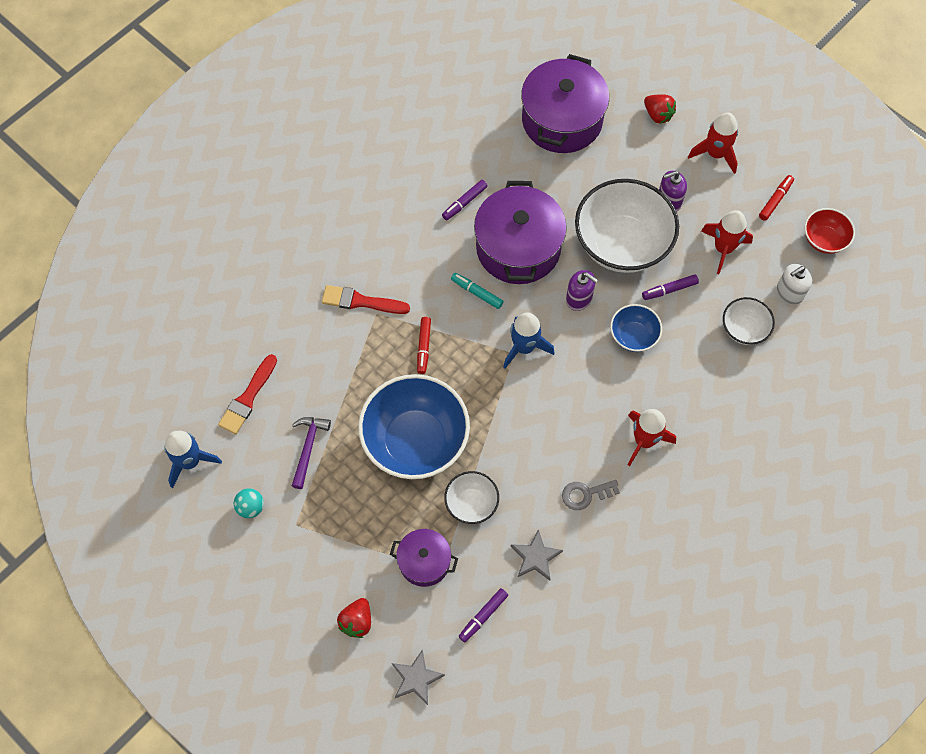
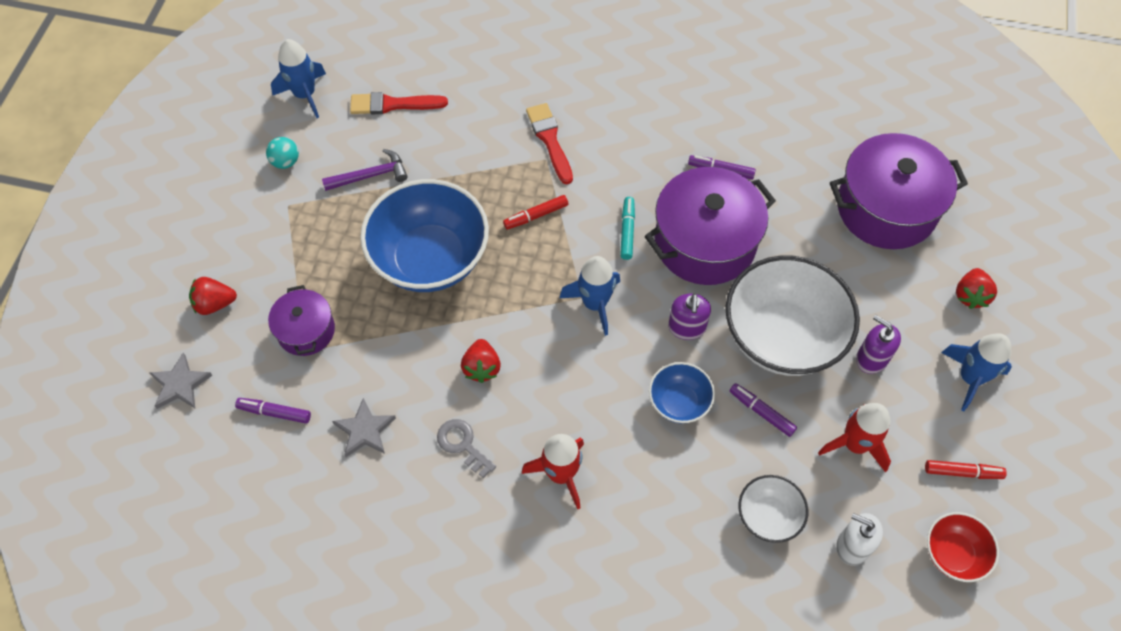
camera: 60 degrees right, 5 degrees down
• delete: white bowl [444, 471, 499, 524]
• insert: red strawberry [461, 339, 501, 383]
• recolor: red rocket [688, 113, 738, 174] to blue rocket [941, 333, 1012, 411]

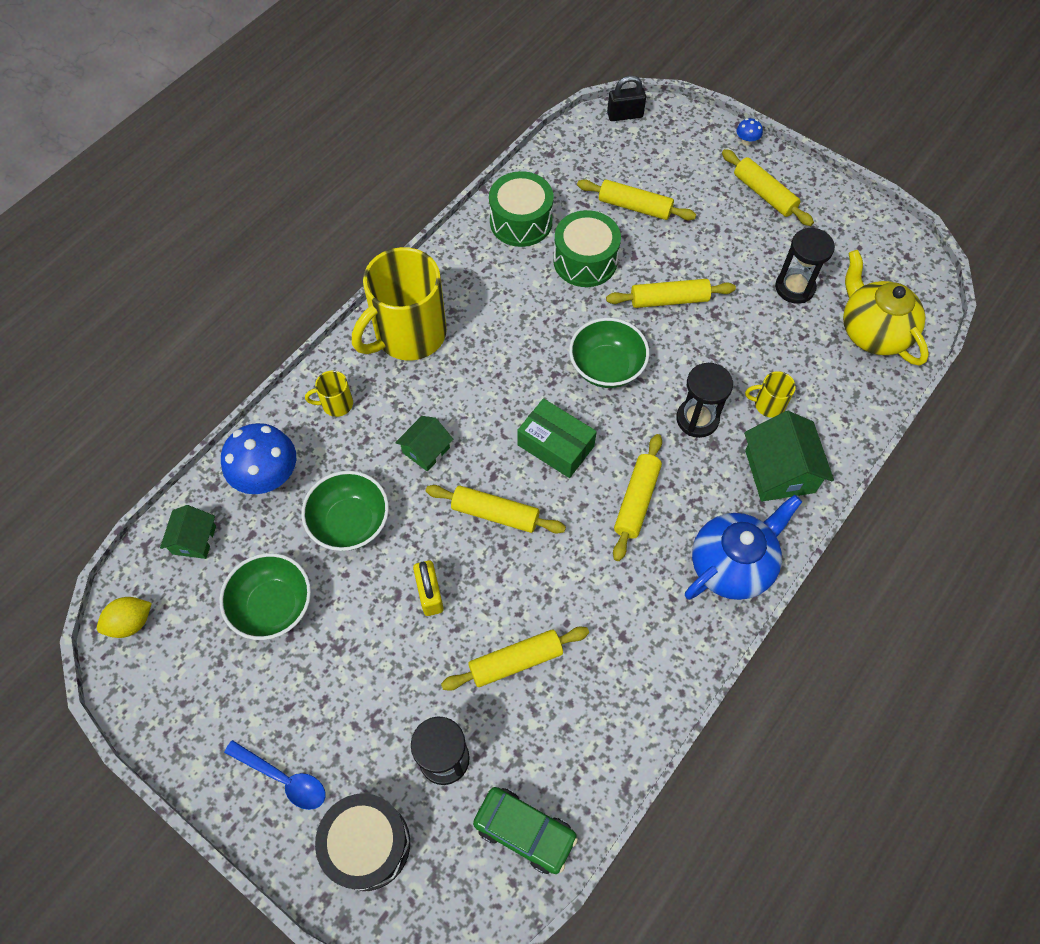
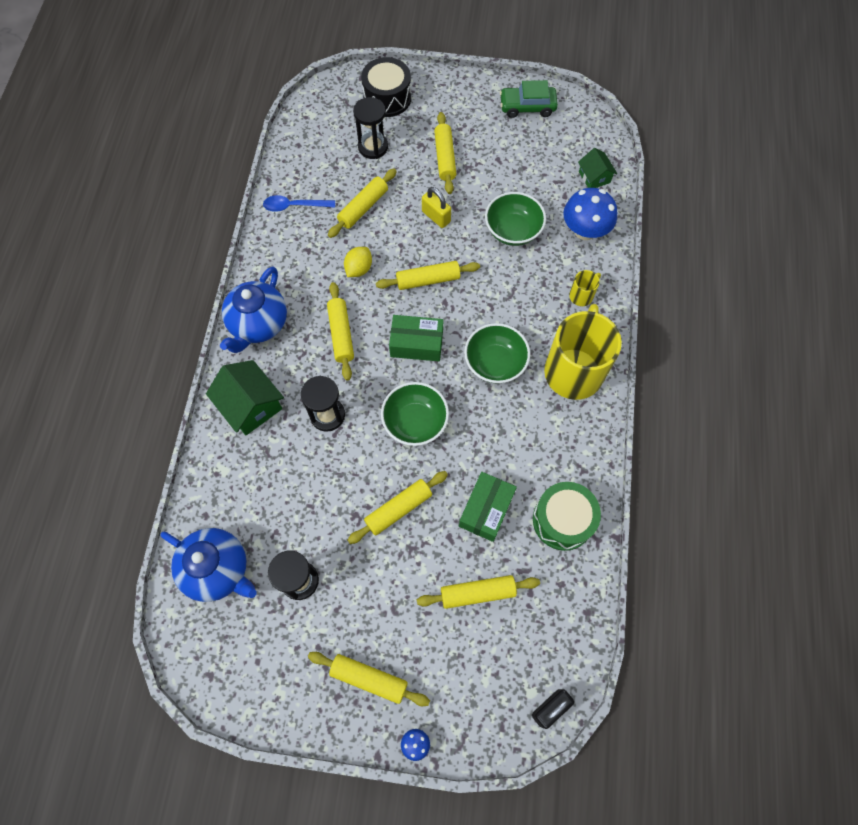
camera: 150 degrees right, 5 degrees up
• delete: green house [395, 416, 453, 471]
• delete: yellow mug [745, 371, 796, 418]
• insert: yellow rolling pin [434, 112, 456, 194]
• move: yellow lemon [97, 597, 152, 638] to [344, 247, 372, 277]
• move: green bowl [219, 553, 311, 640] to [464, 323, 530, 384]
• move: blue spoon [224, 740, 326, 810] to [263, 195, 335, 212]
• move: green car [473, 787, 578, 874] to [500, 80, 558, 118]
• replace: green drum [553, 210, 621, 287] to green box [459, 472, 517, 542]
• recolor: yellow teapot [843, 250, 929, 366] to blue teapot [160, 528, 257, 602]

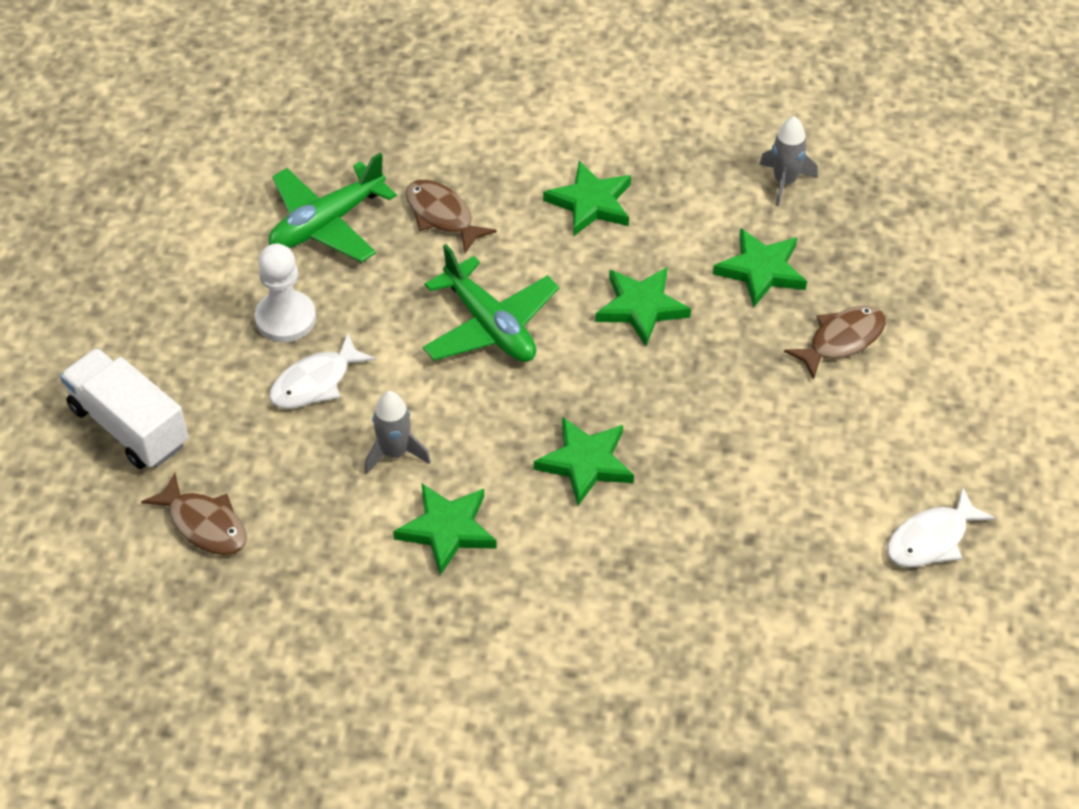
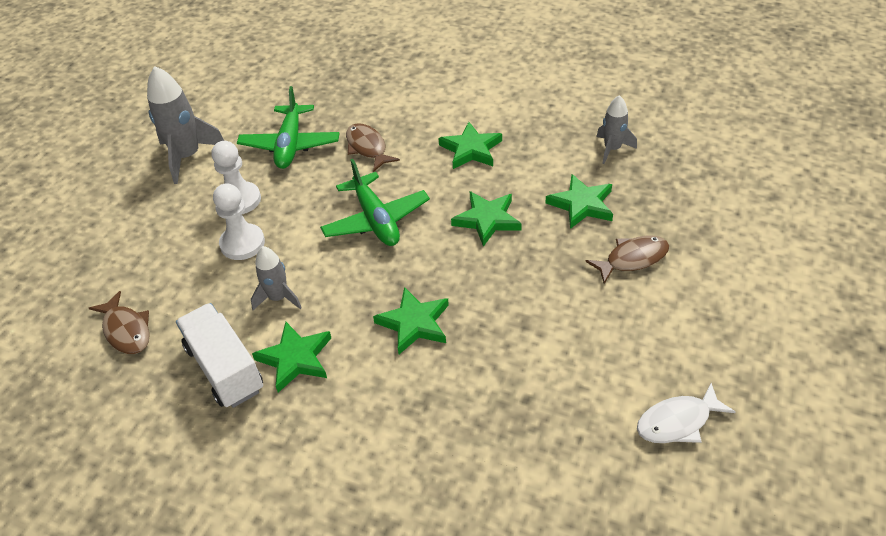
camera: 15 degrees right, 5 degrees down
• insert: grey rocket [147, 66, 224, 184]
• move: white truck [60, 348, 188, 469] to [176, 303, 263, 408]
• replace: white fish [269, 333, 376, 409] to white pawn [213, 183, 265, 260]
• rotate: green plane [269, 152, 397, 262] = [237, 86, 340, 169] 60 degrees counterclockwise

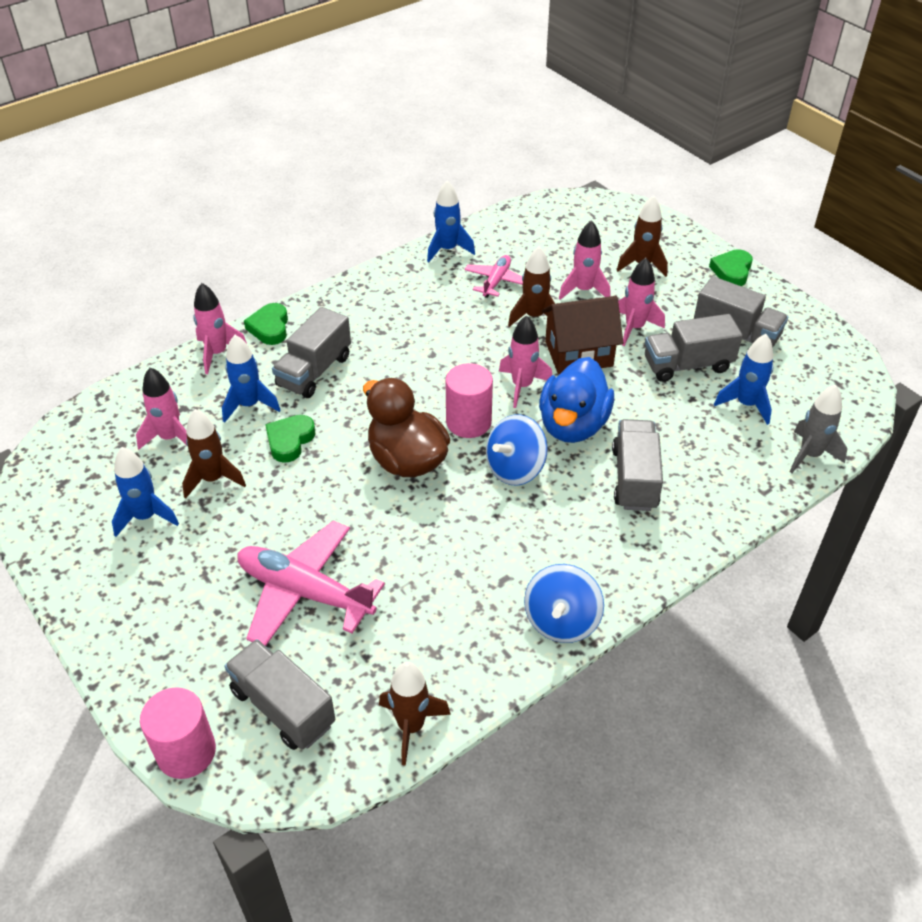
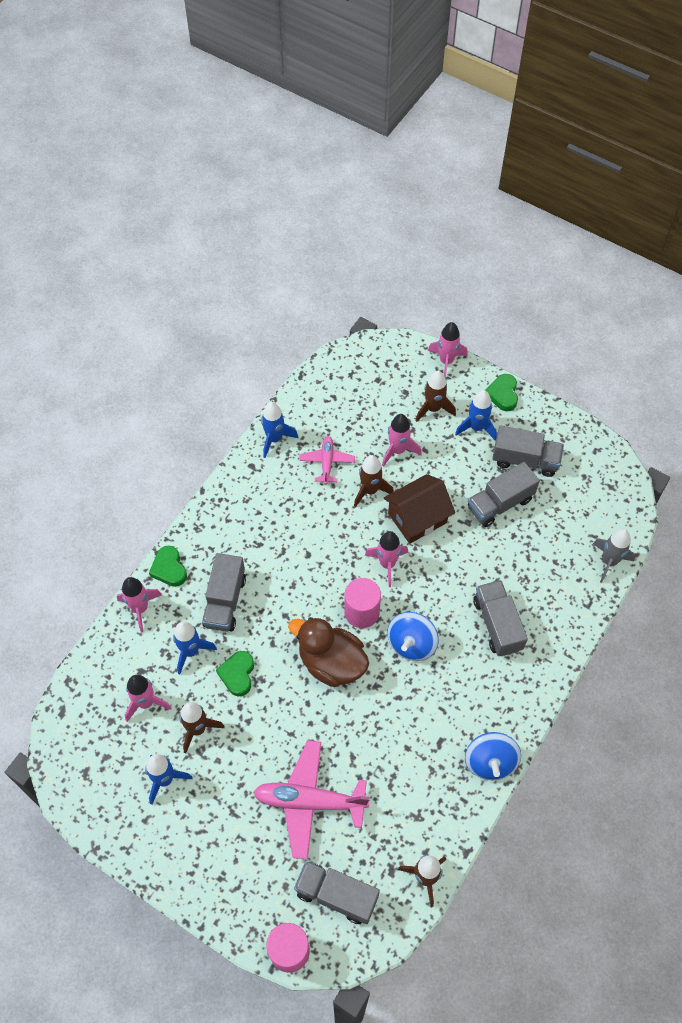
camera: 20 degrees left, 15 degrees up
• delete: blue duck [539, 357, 614, 443]
• move: pink rocket [618, 258, 665, 346] to [428, 322, 468, 379]
• move: blue rocket [714, 334, 774, 425] to [455, 390, 497, 441]

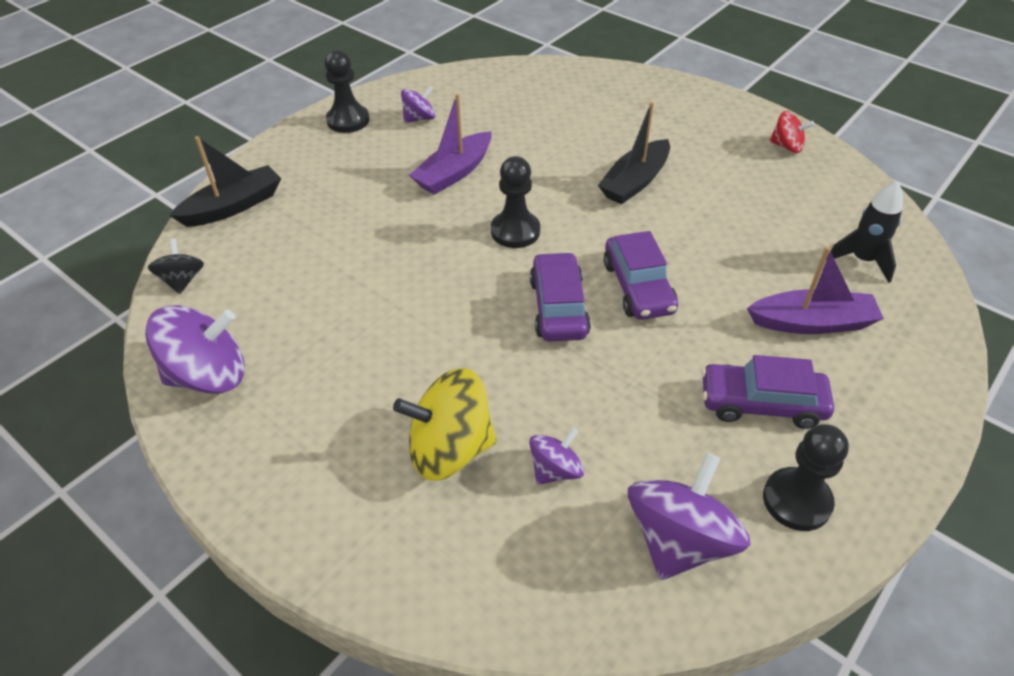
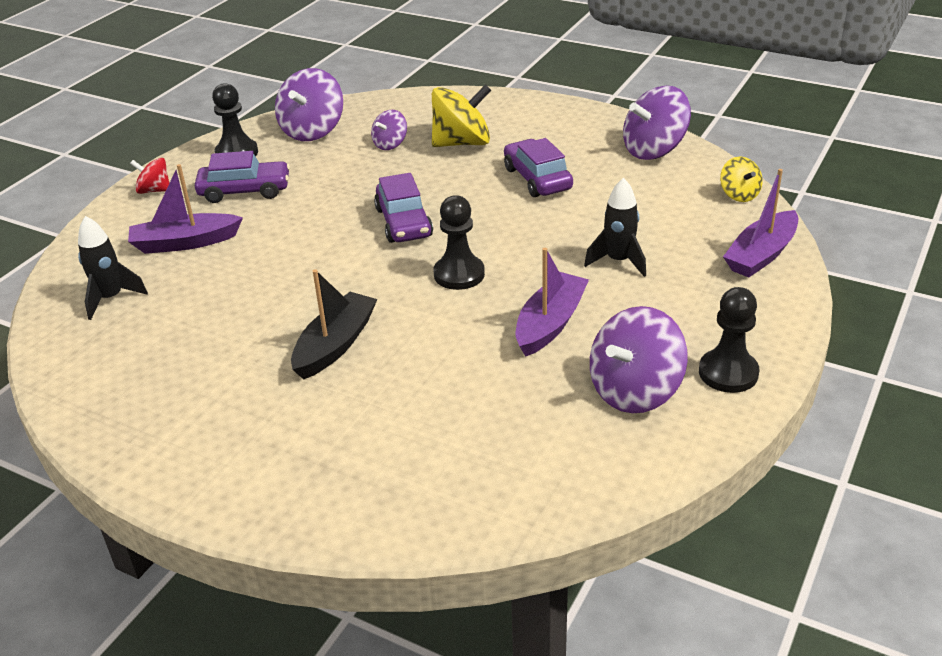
camera: 170 degrees right, 10 degrees down
• insert: black rocket [584, 178, 646, 277]
• move: purple car [604, 231, 678, 320] to [504, 138, 573, 197]
• move: red spinning top [770, 111, 814, 153] to [130, 158, 169, 194]
• recolor: black spinning top [148, 239, 204, 294] to yellow spinning top [720, 157, 763, 202]
• recolor: black boat [169, 136, 281, 227] to purple boat [723, 169, 798, 277]
• resize: purple spinning top [401, 86, 435, 123] = [590, 306, 688, 413] x1.82

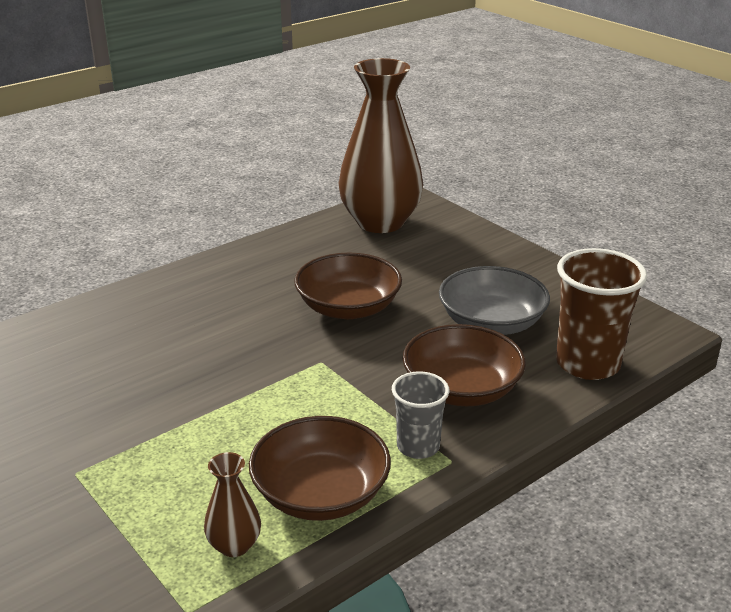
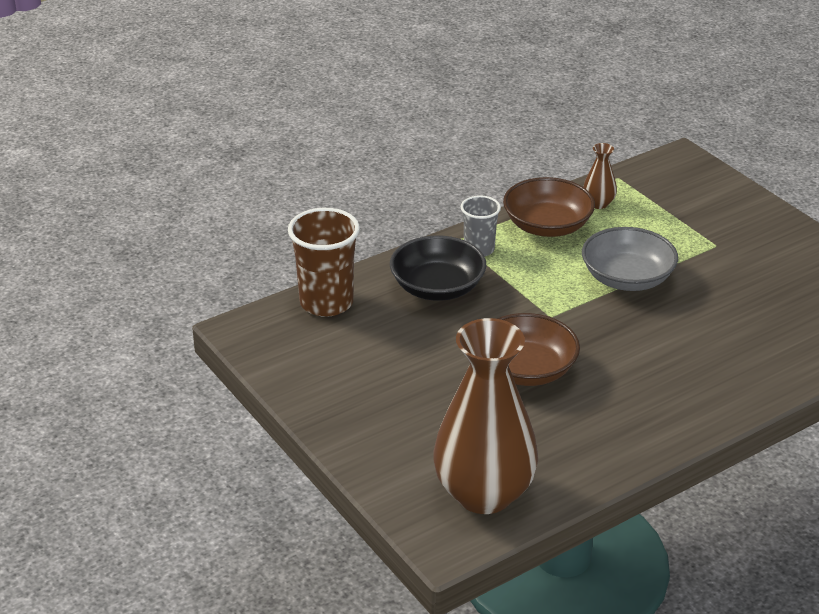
camera: 175 degrees left, 5 degrees up
• move: grey bowl [439, 266, 550, 335] to [582, 227, 678, 291]
• recolor: brown bowl [402, 324, 526, 406] to black bowl [390, 236, 486, 301]

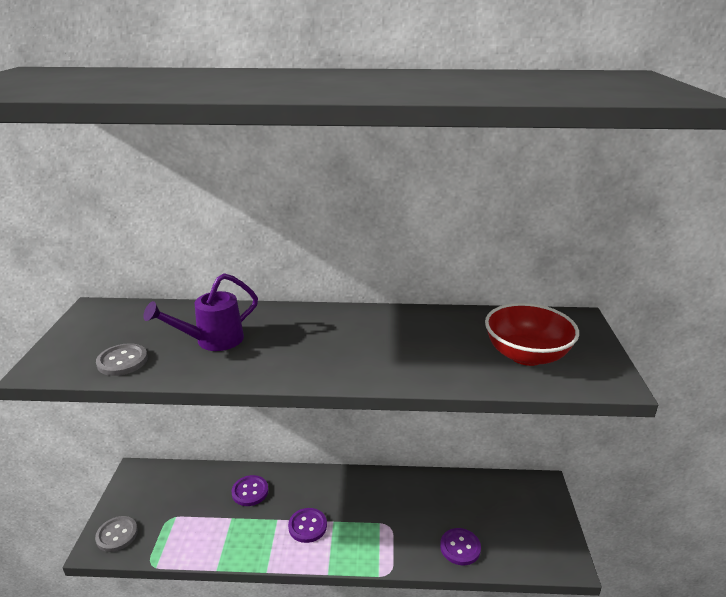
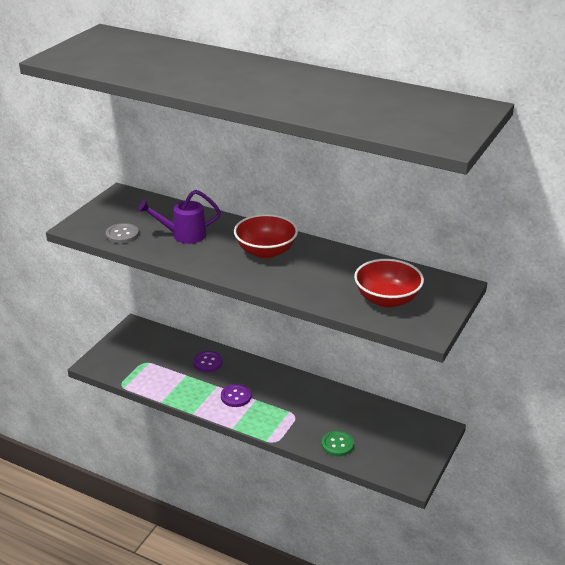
camera: 25 degrees right, 5 degrees up
• delete: grey button [95, 516, 138, 552]
• insert: red bowl [234, 214, 298, 259]
• recolor: purple button [440, 528, 481, 565] to green button [322, 431, 354, 456]

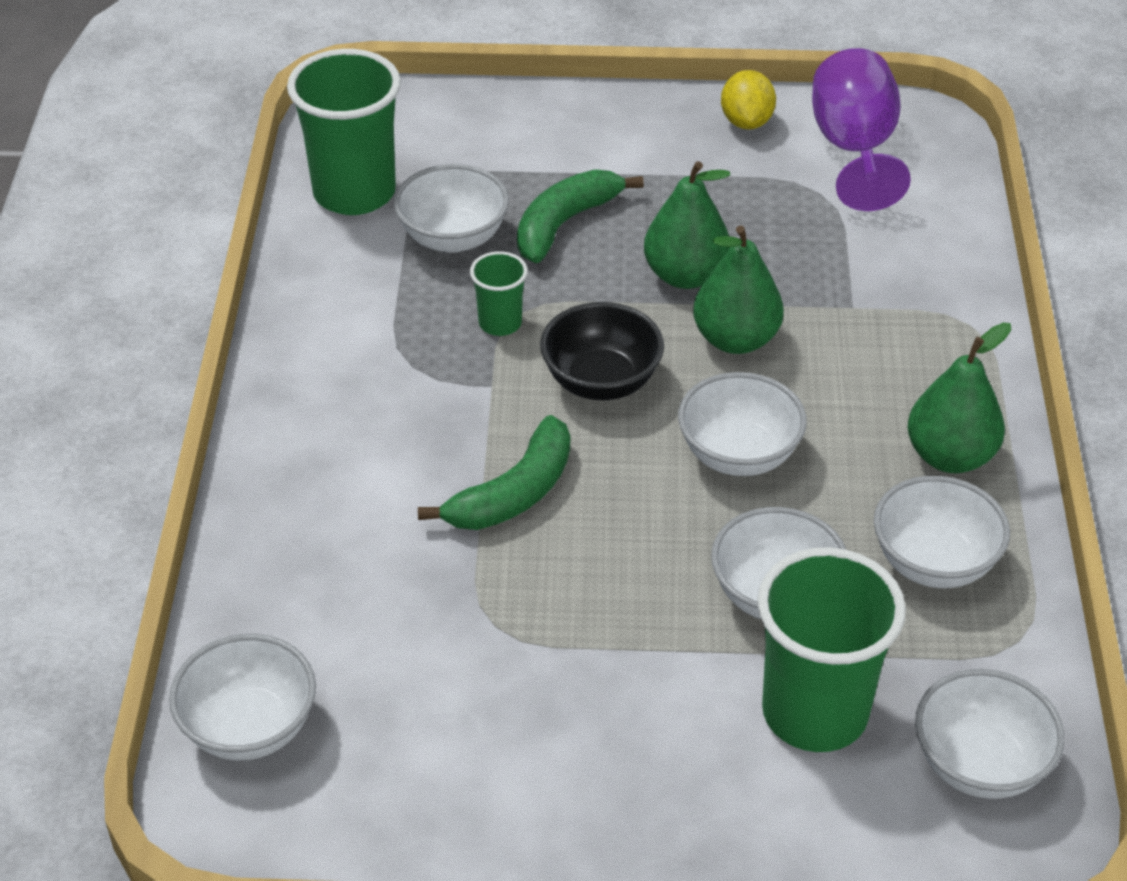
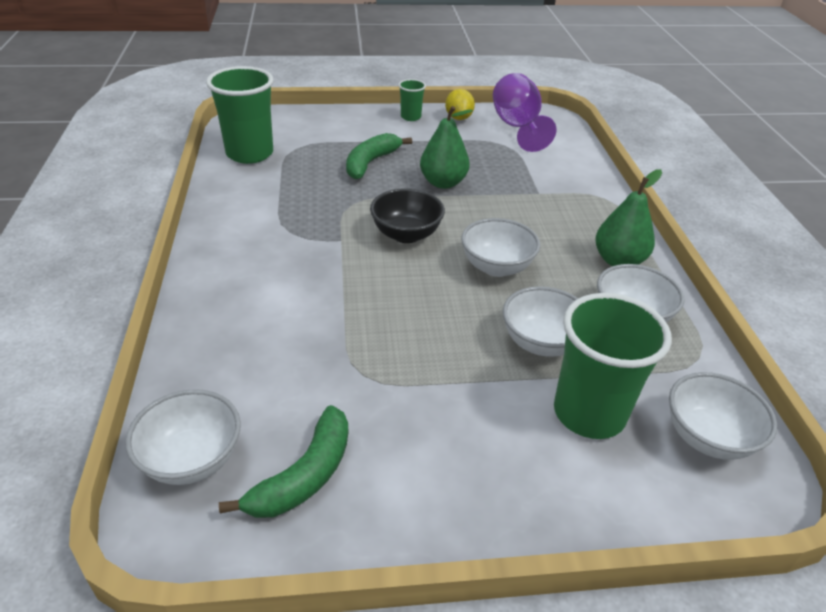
camera: 10 degrees left, 5 degrees down
• delete: white bowl [394, 164, 509, 253]
• delete: green pear [693, 225, 784, 354]
• move: green banana [418, 415, 570, 530] to [219, 405, 348, 518]
• move: green cup [470, 251, 528, 336] to [398, 79, 426, 121]

